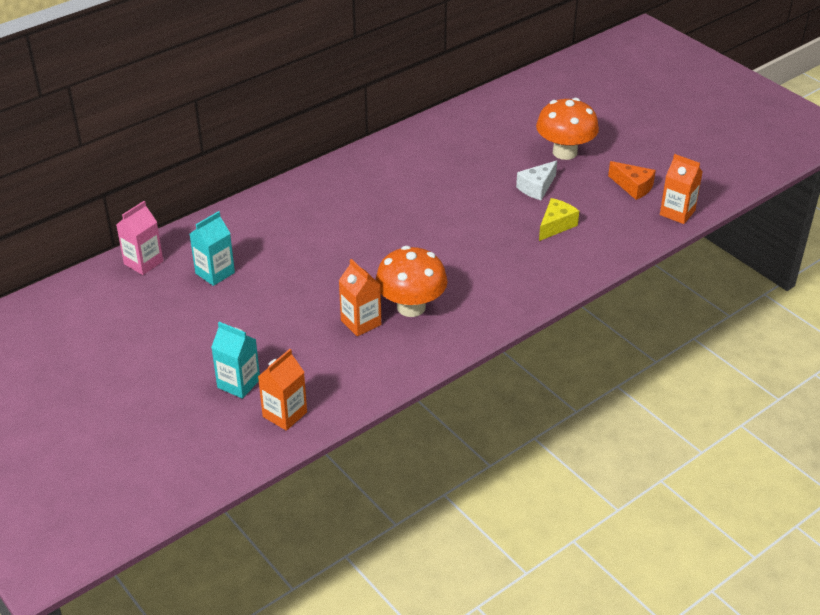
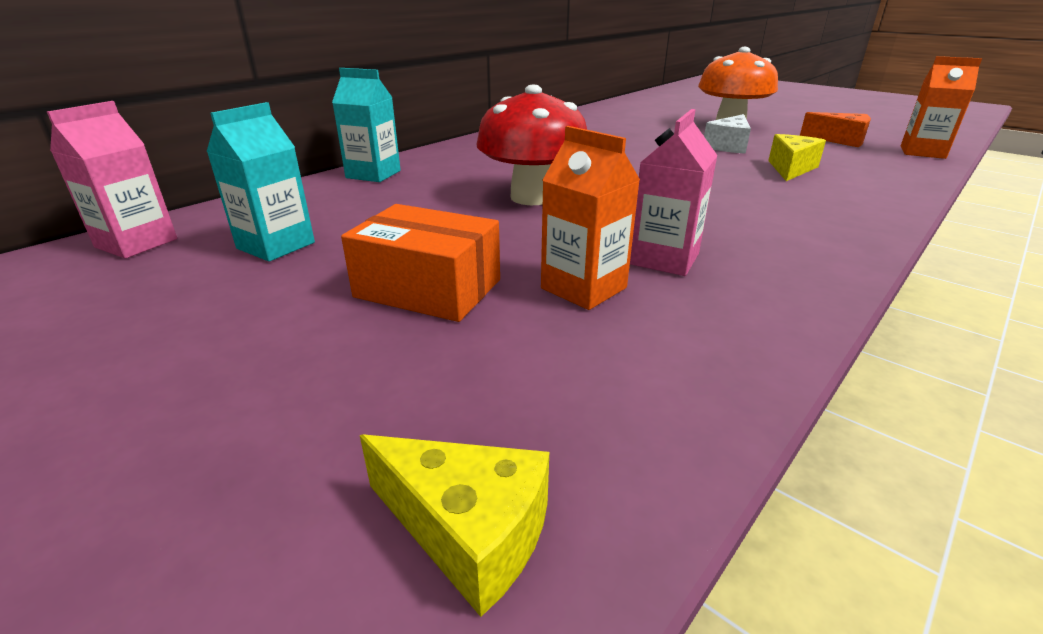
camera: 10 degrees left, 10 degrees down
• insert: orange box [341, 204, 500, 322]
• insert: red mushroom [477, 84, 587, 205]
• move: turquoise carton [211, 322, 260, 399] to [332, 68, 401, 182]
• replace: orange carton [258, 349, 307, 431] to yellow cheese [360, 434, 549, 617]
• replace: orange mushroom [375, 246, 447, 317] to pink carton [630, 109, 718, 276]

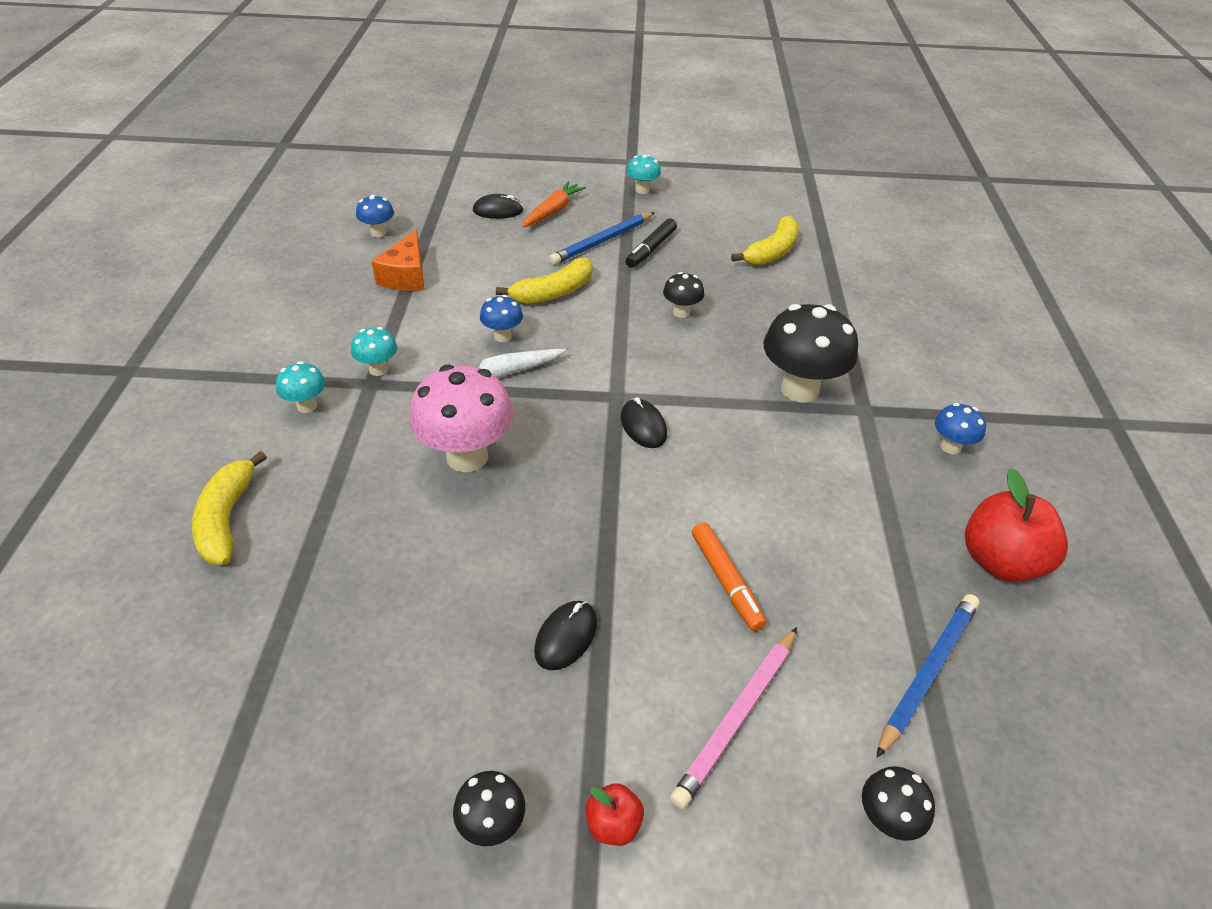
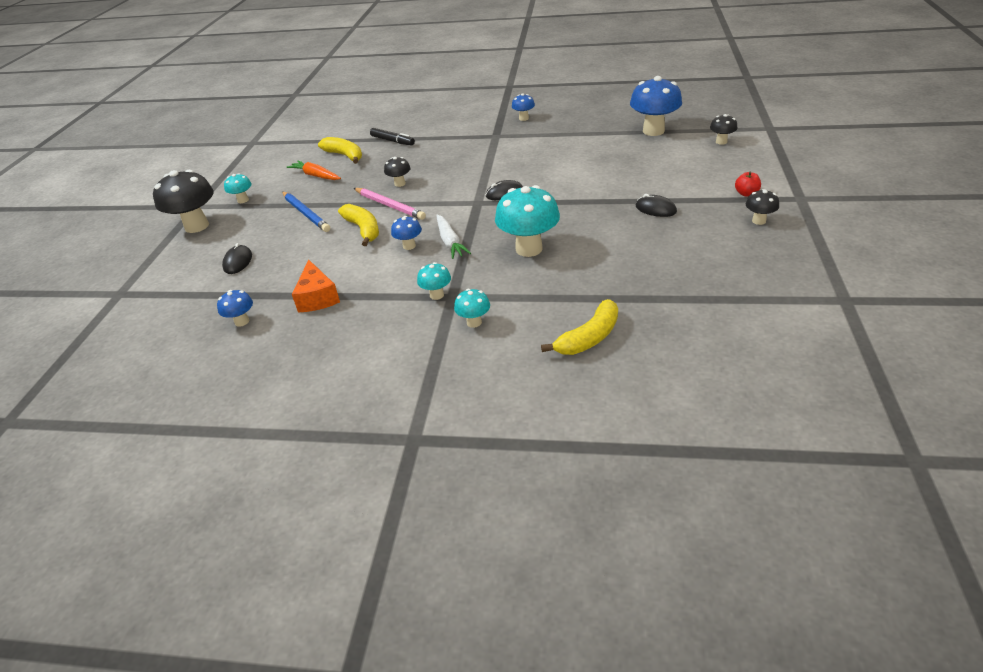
camera: 80 degrees left, 5 degrees down
• delete: orange marker [692, 522, 767, 631]
• delete: red apple [965, 468, 1068, 582]
• move: orange carrot [522, 181, 586, 228] to [286, 161, 341, 180]
• move: black marker [626, 218, 677, 268] to [370, 128, 415, 146]
• move: pink pencil [670, 627, 797, 809] to [354, 188, 426, 220]
• move: black mushroom [764, 304, 858, 403] to [153, 170, 214, 233]
• replace: blue pencil [876, 594, 979, 758] to blue mushroom [630, 76, 682, 136]
• recolor: pink mushroom [409, 365, 514, 472] to turquoise mushroom [495, 185, 560, 257]
• rotate: yellow banana [192, 451, 267, 565] = [541, 299, 618, 355] 45 degrees counterclockwise
• rotate: orange cheese [371, 229, 424, 291] = [292, 259, 340, 312] 60 degrees clockwise

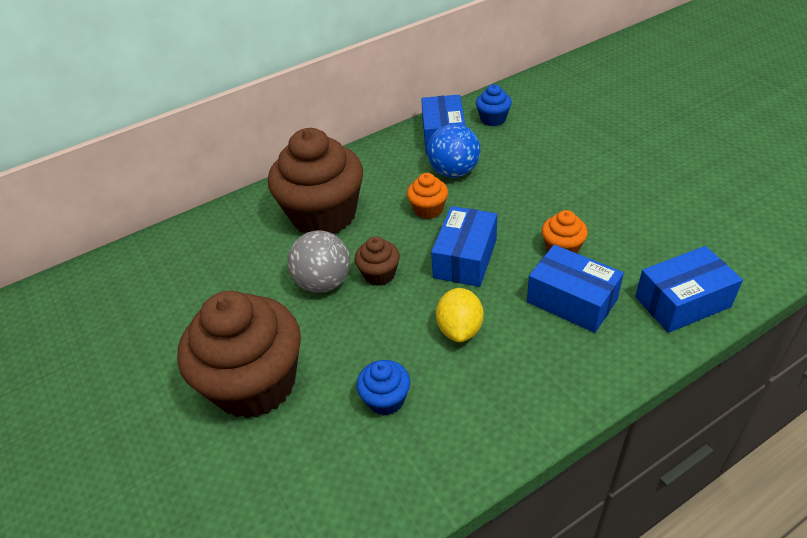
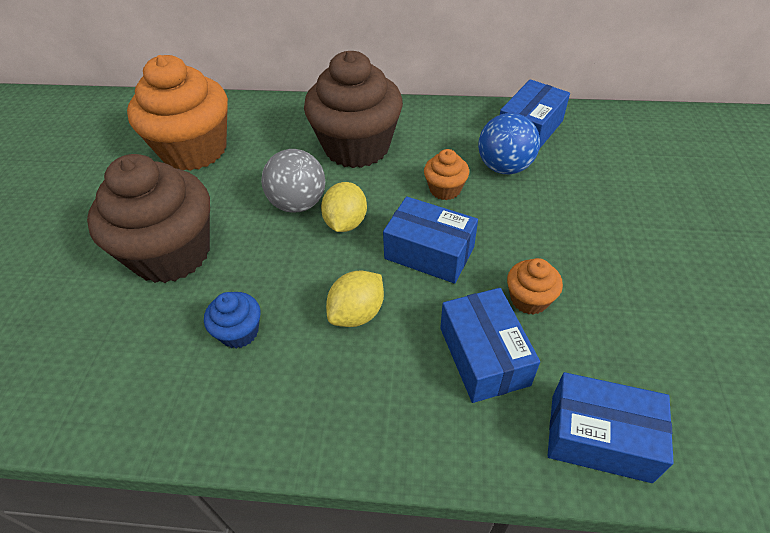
camera: 35 degrees right, 5 degrees up
• delete: blue cupcake [476, 84, 512, 126]
• insert: orange cupcake [127, 55, 228, 171]
• replace: brown cupcake [355, 236, 400, 286] to yellow lemon [321, 182, 367, 232]
• rotate: blue box [431, 206, 497, 287] = [383, 196, 478, 284] 60 degrees clockwise

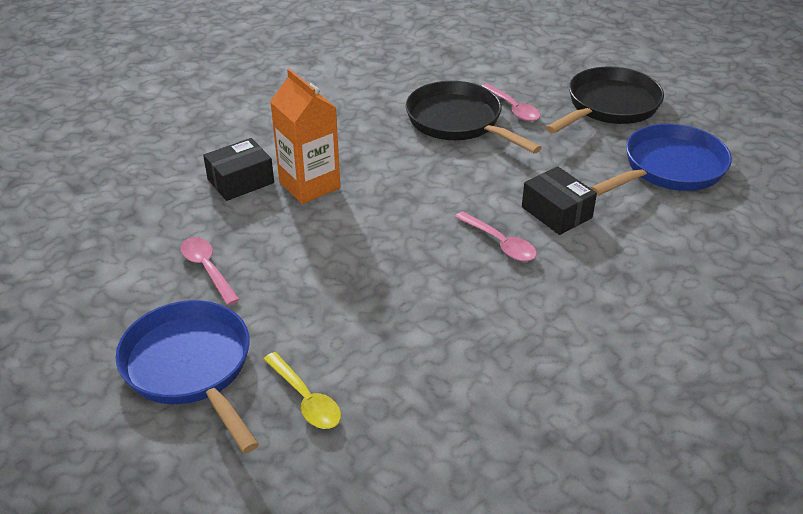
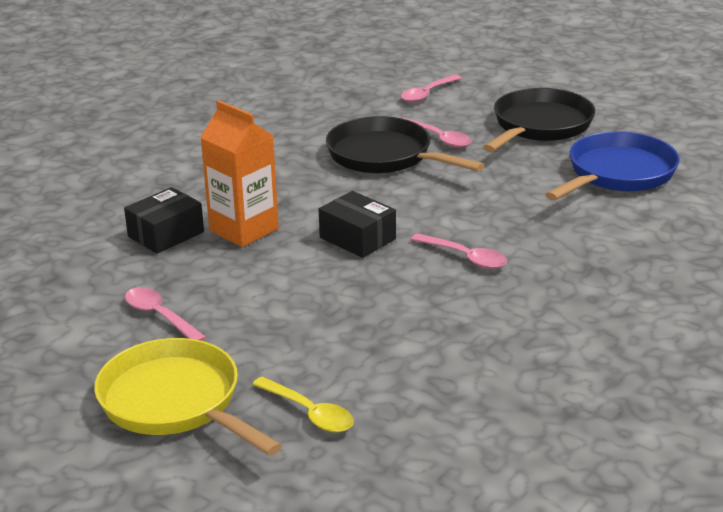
camera: 10 degrees left, 10 degrees down
• insert: pink spoon [401, 75, 462, 103]
• move: black box [522, 166, 597, 235] to [319, 191, 396, 258]
• recolor: blue pan [116, 300, 259, 454] to yellow pan [94, 338, 282, 456]

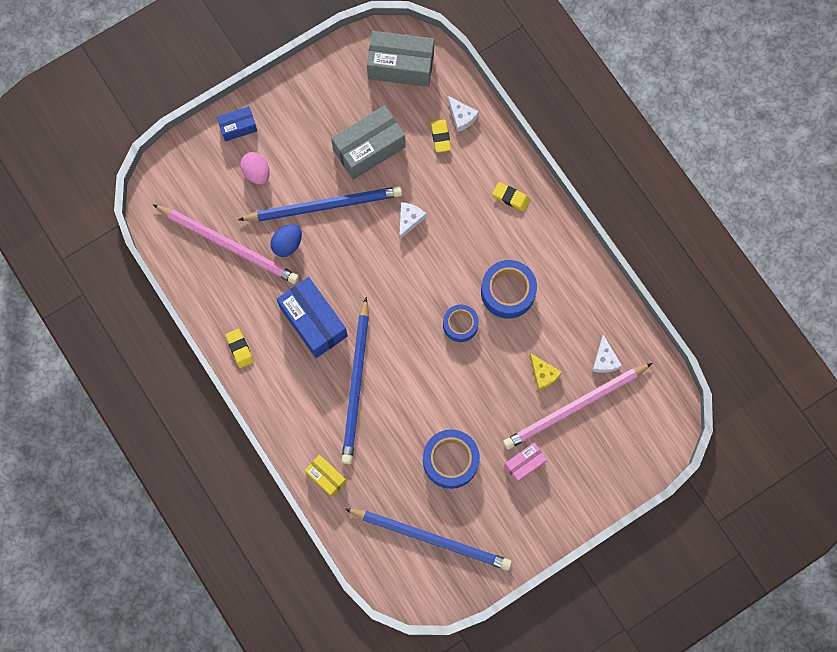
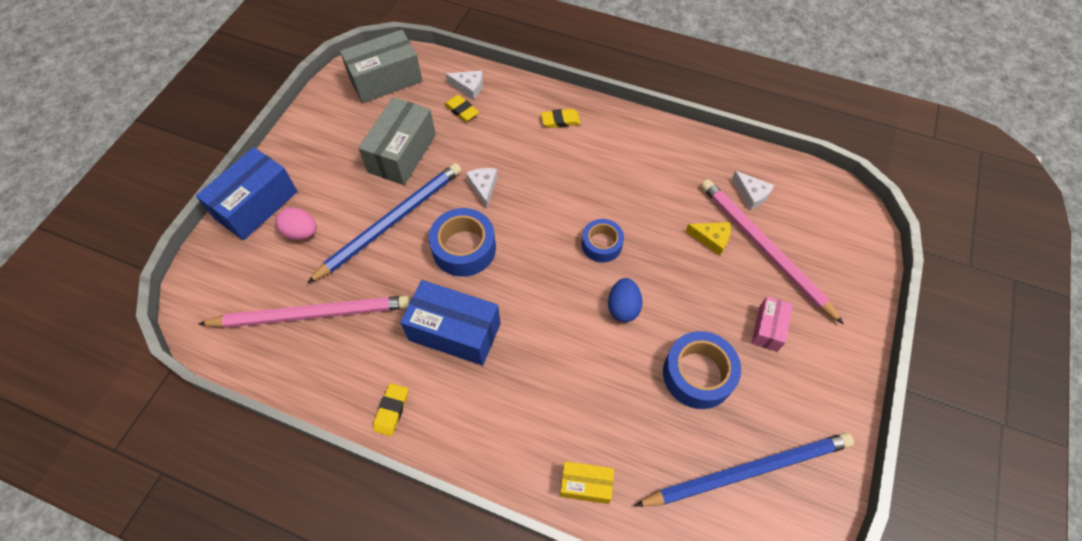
camera: 35 degrees left, 15 degrees down
• delete: blue pencil [342, 297, 369, 464]
• move: blue egg [270, 224, 302, 257] to [608, 278, 642, 322]
• move: blue tape [481, 260, 537, 319] to [429, 208, 496, 277]
• rotate: yellow eraser [225, 329, 254, 368] = [373, 383, 408, 436] 75 degrees clockwise
• rotate: pink pencil [503, 363, 653, 449] = [701, 179, 844, 324] 120 degrees clockwise
• resize: blue box [217, 106, 257, 142] = [196, 147, 298, 240] x1.84

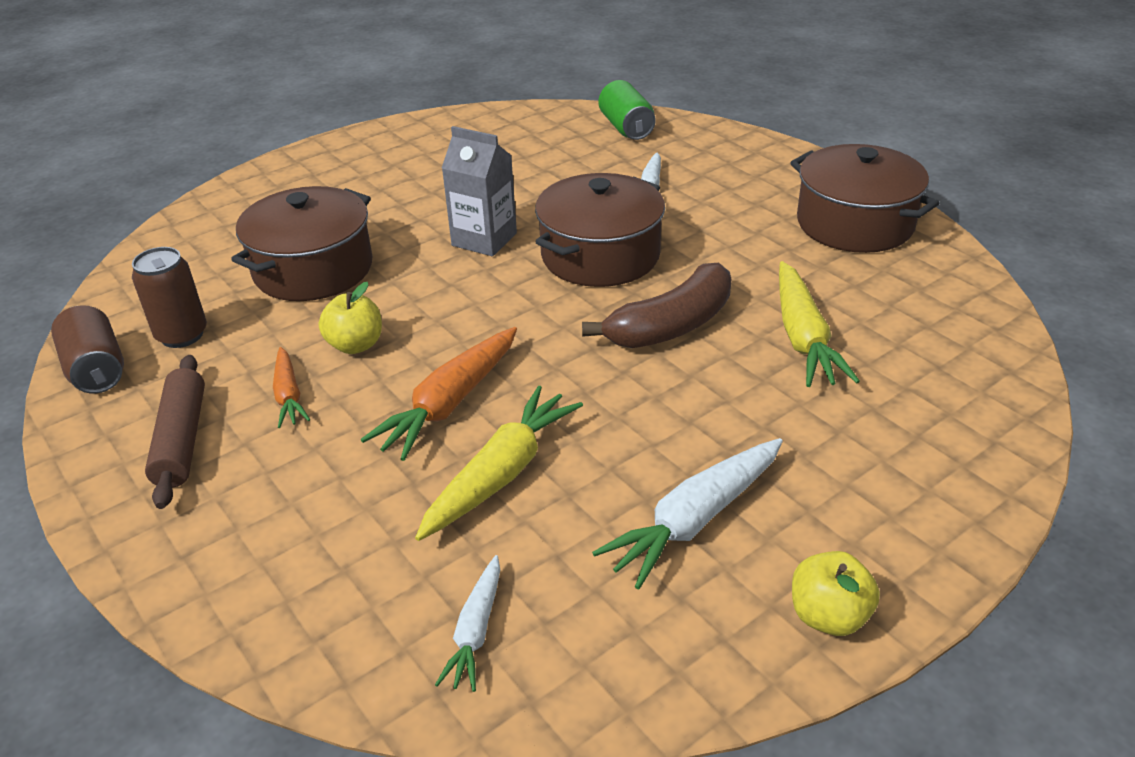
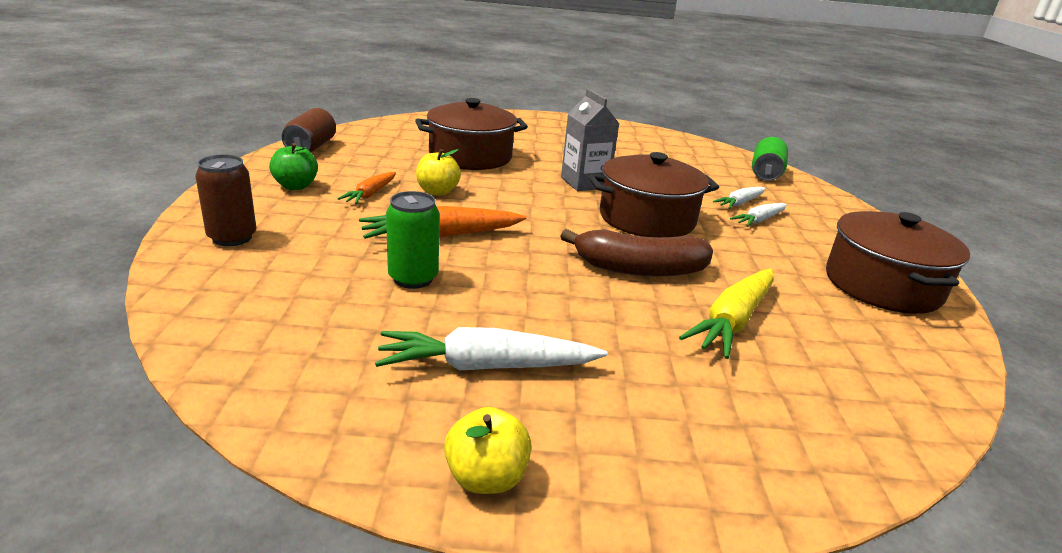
camera: 35 degrees right, 10 degrees down
• move: brown can [132, 247, 207, 348] to [195, 154, 256, 246]
• move: white carrot [435, 555, 500, 692] to [730, 203, 787, 227]
• replace: brown rolling pin [145, 355, 205, 509] to green apple [269, 143, 318, 190]
• replace: yellow carrot [415, 386, 583, 541] to green can [386, 191, 439, 289]

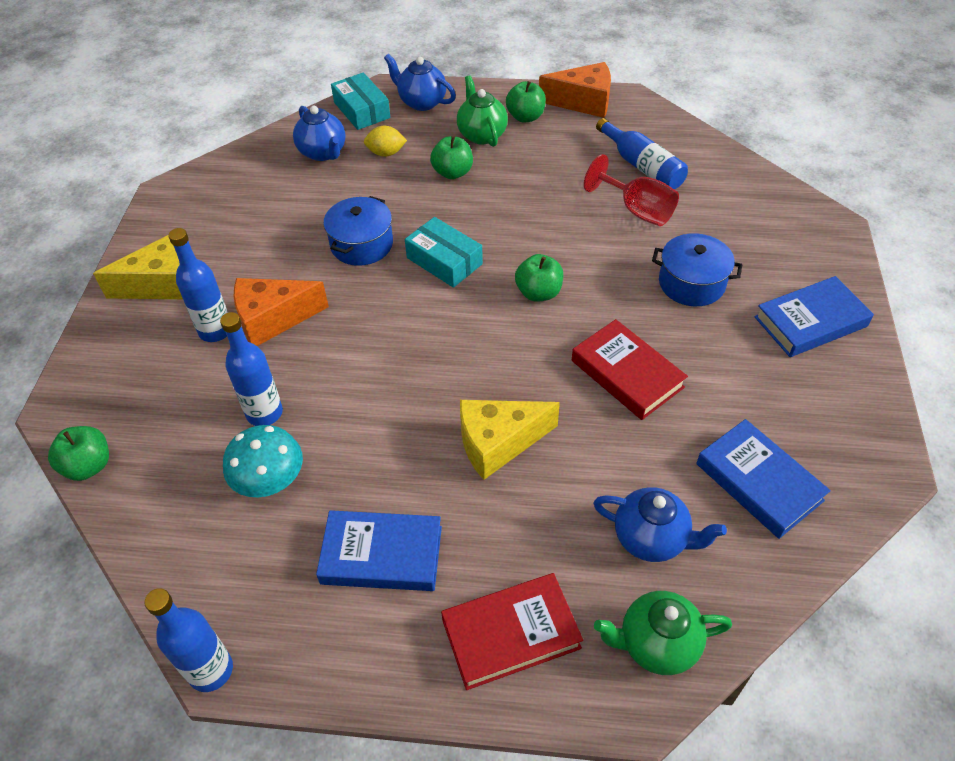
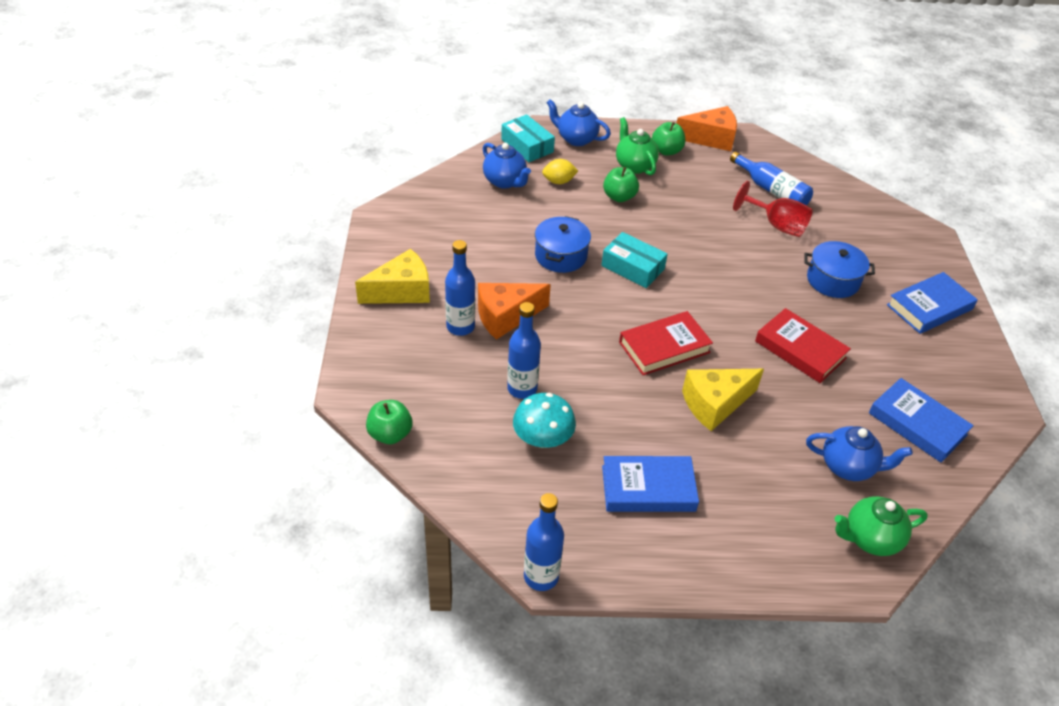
camera: 10 degrees left, 5 degrees down
• delete: green apple [515, 254, 563, 302]
• move: red book [441, 573, 583, 690] to [619, 311, 713, 375]

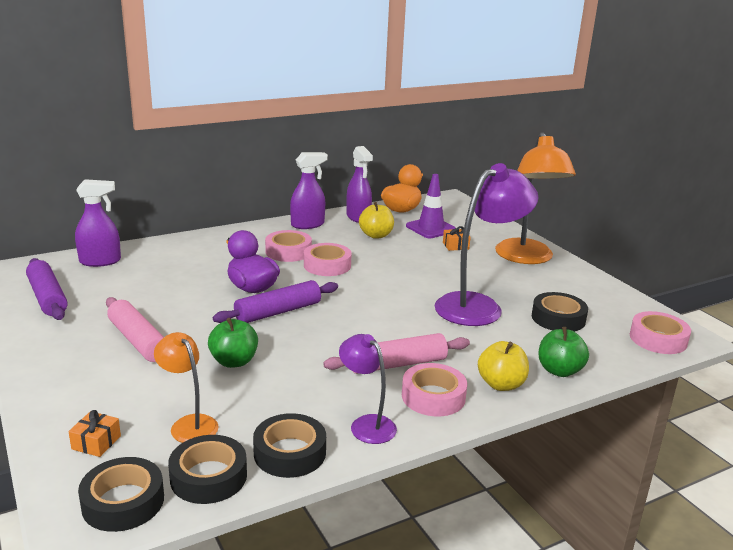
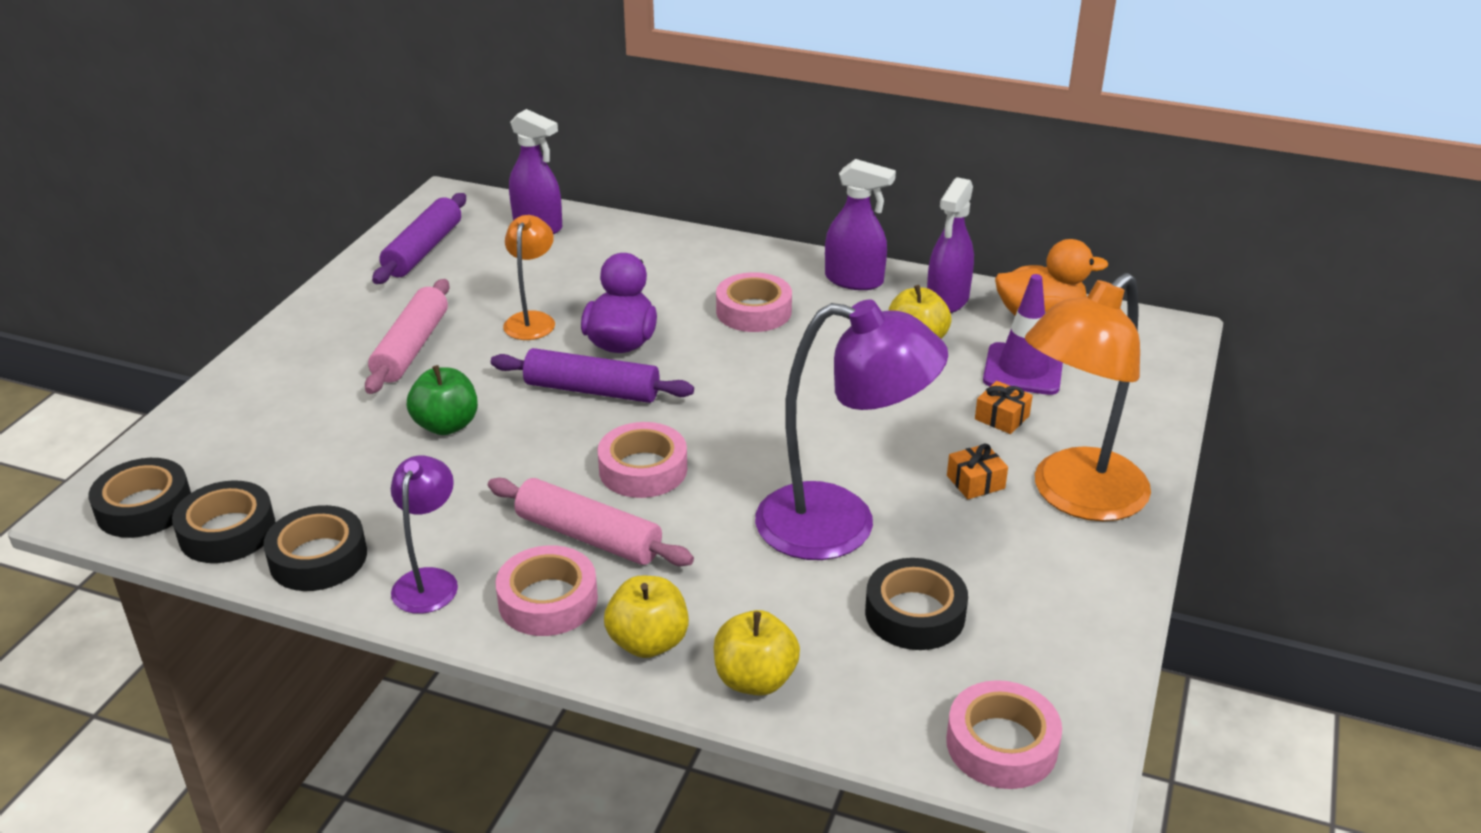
camera: 50 degrees right, 10 degrees up
• move: orange gift [68, 410, 121, 457] to [947, 443, 1008, 499]
• move: orange lamp [154, 332, 219, 443] to [503, 215, 555, 340]
• move: pink tape [304, 243, 352, 276] to [598, 422, 687, 498]
• recolor: green apple [538, 327, 589, 377] to yellow apple [714, 610, 800, 696]

